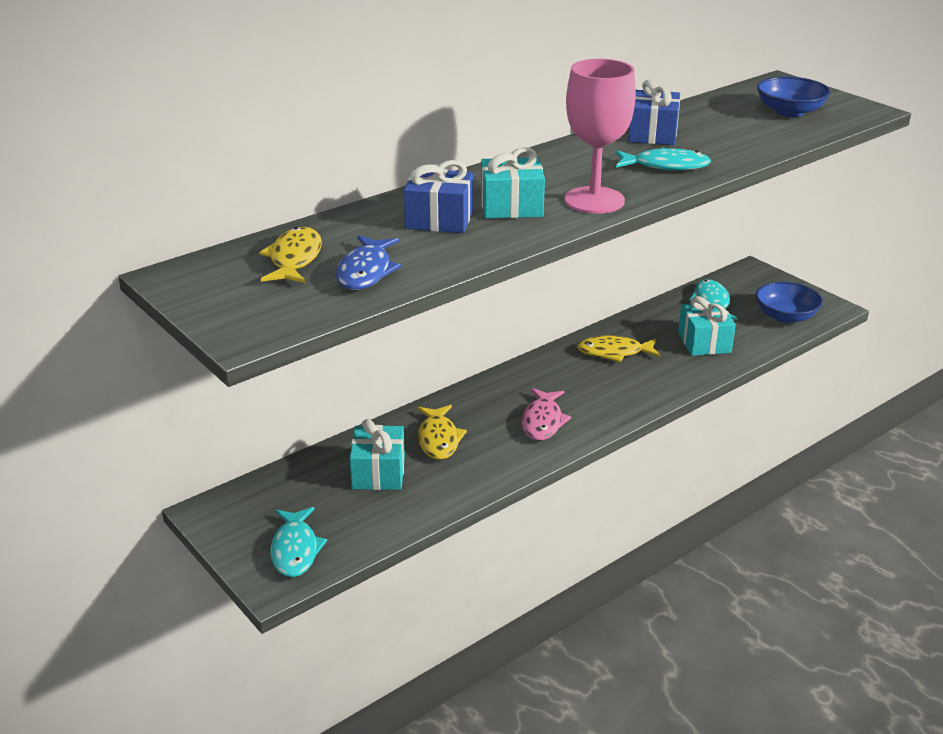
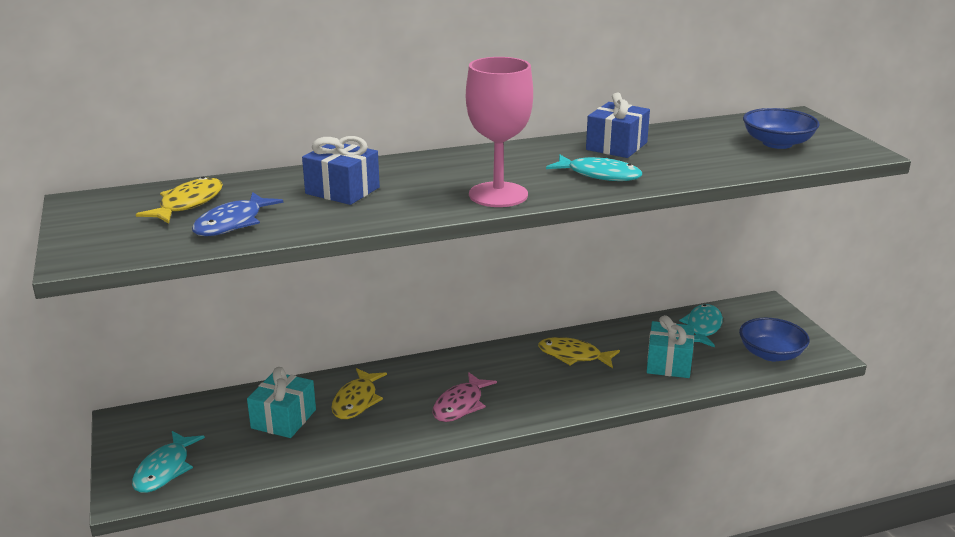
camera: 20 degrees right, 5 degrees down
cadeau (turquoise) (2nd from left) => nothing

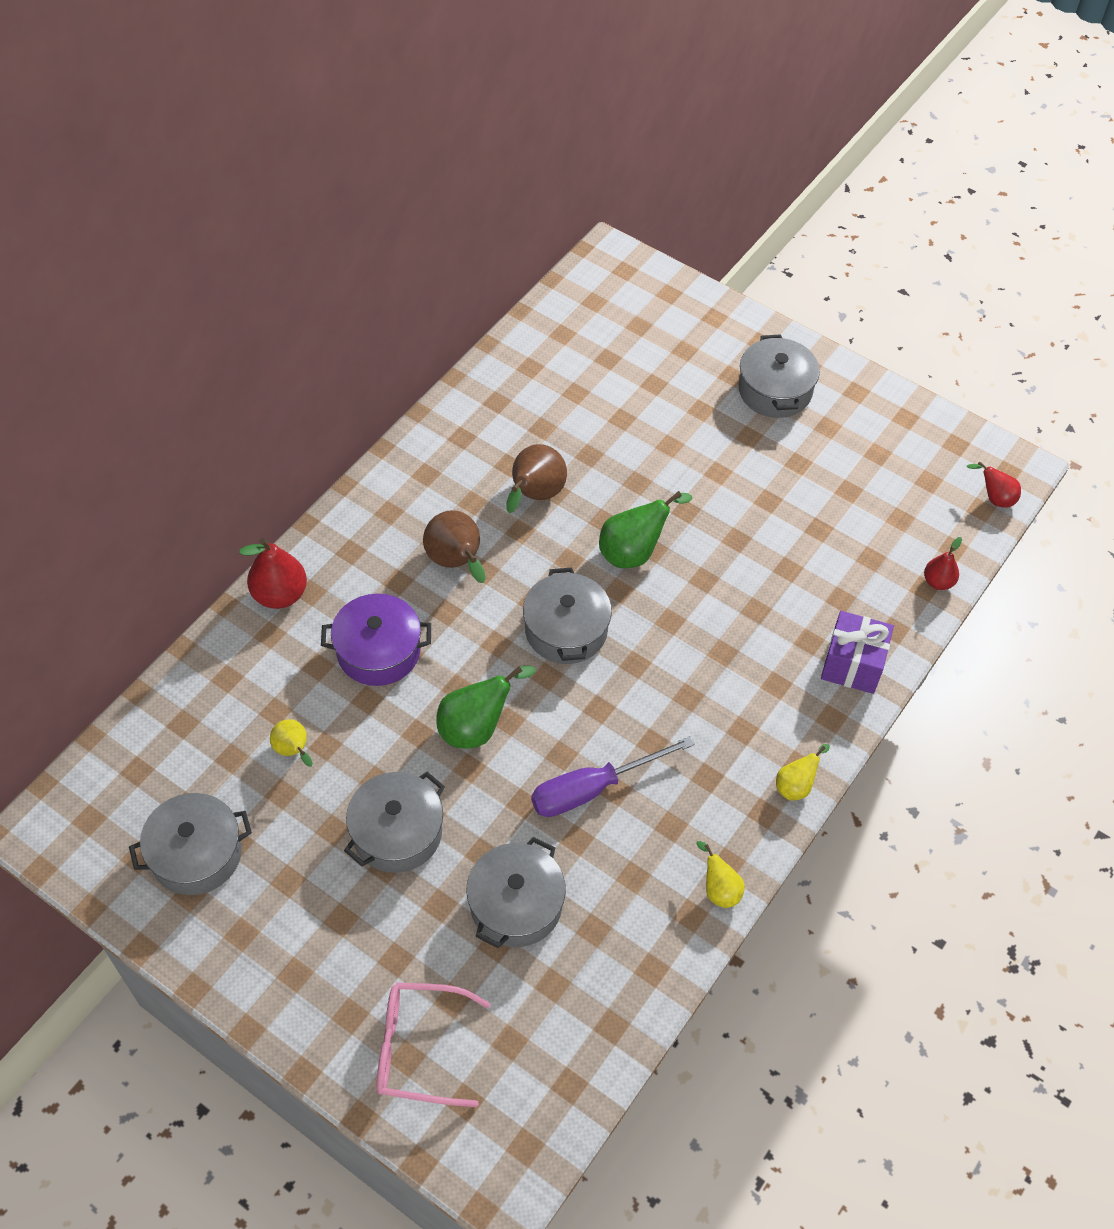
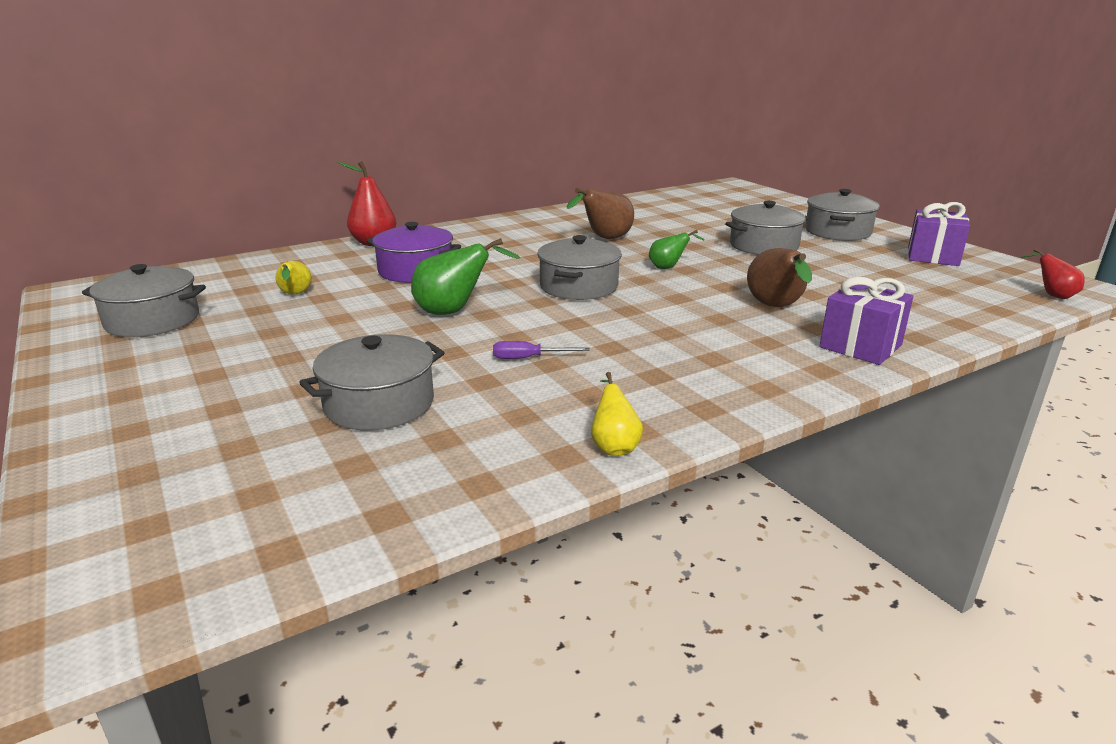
camera: 25 degrees right, 30 degrees down
marmite (gris) (2nd from left in the first image) => marmite (gris) (4th from left), moved
lunettes (rose) => nothing
poire (marron) (1st from left in the first image) => poire (marron) (2nd from left), moved
tournevis (violet), x0.50
poire (vert) (2nd from left), x0.60
poire (jaune) (3rd from left) => nothing
poire (rouge) (2nd from left) => nothing
nothing => cadeau (violet) (2nd from left)

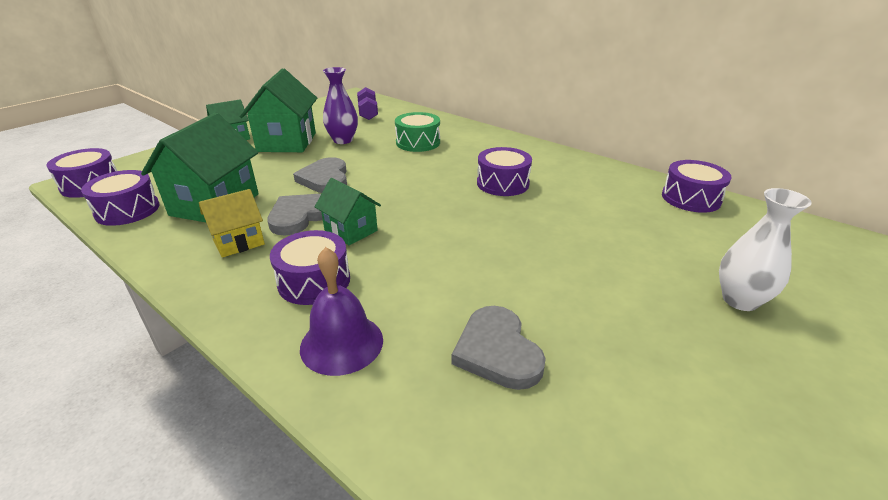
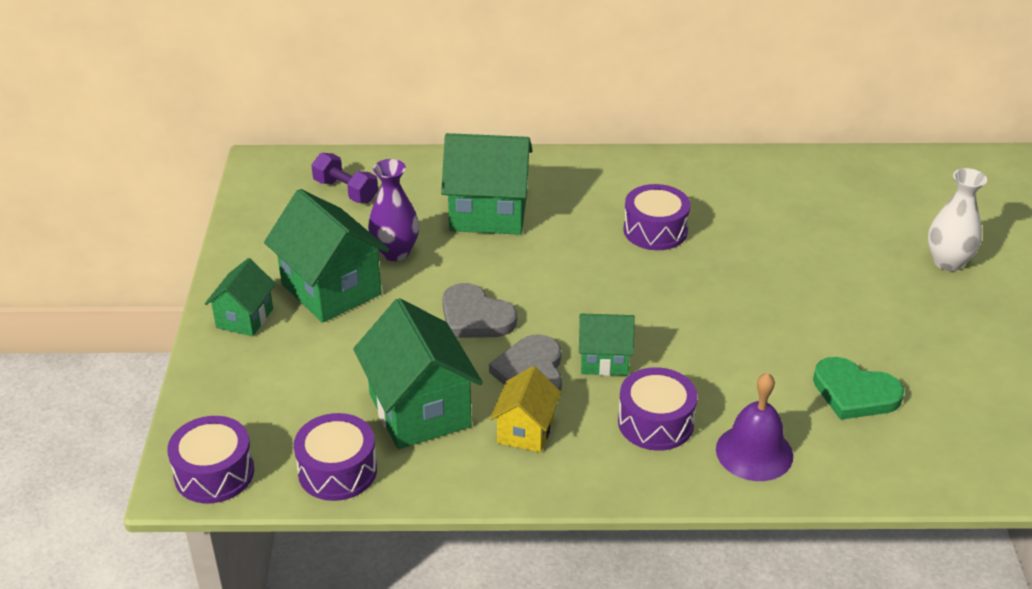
camera: 40 degrees left, 5 degrees up
tambour (vert) => maison (vert) (4th from left)
cœur (gris) (3rd from left) => cœur (vert)
tambour (violet) (5th from left) => nothing

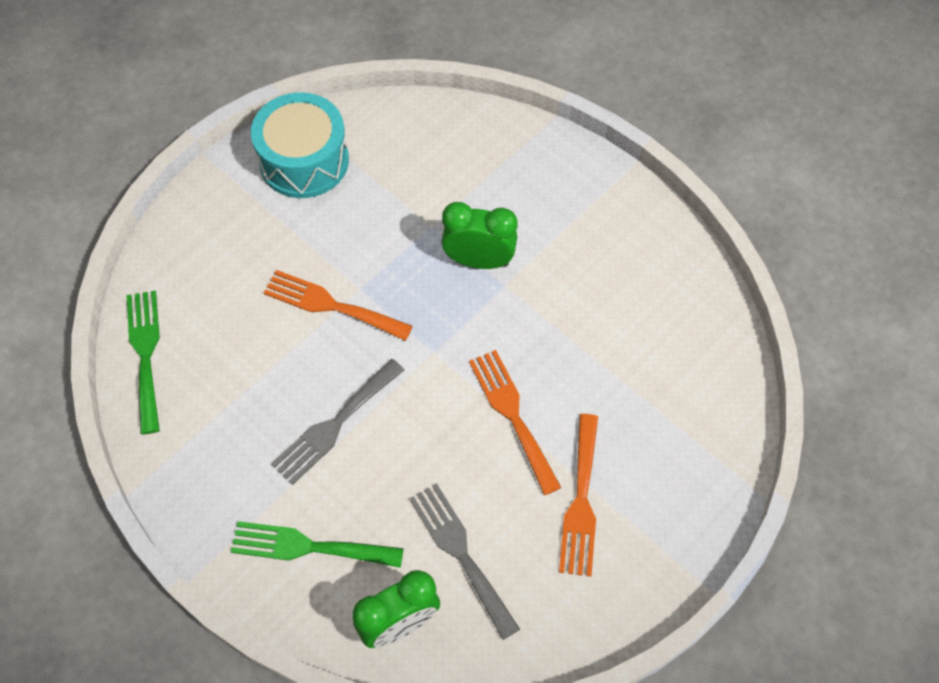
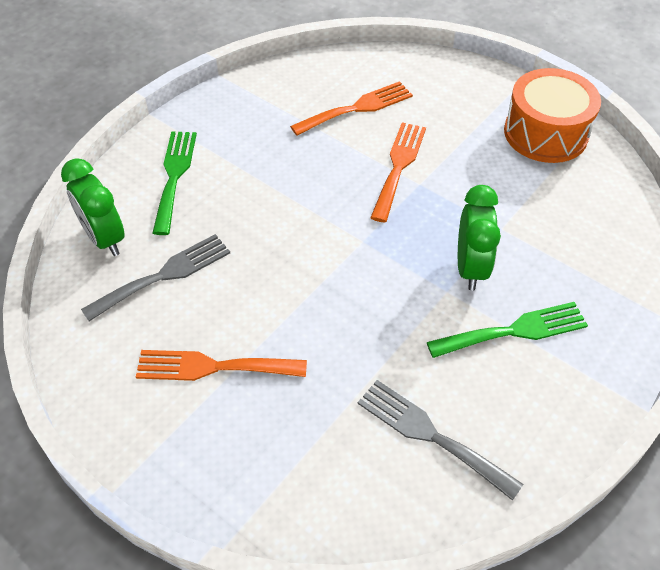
camera: 85 degrees right, 10 degrees down
fourchette (vert) (1st from left in the first image) => fourchette (vert) (2nd from left), moved
tambour (turquoise) => tambour (orange)
fourchette (gris) (1st from left in the first image) => fourchette (gris) (2nd from left), moved
fourchette (orange) (2nd from left), moved

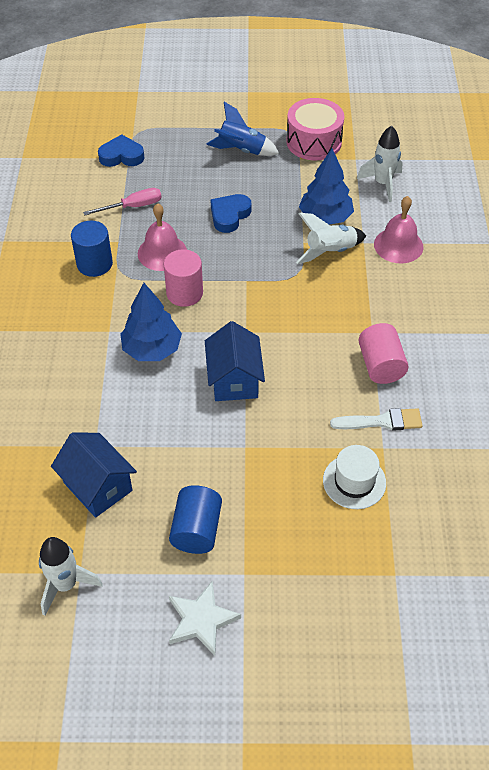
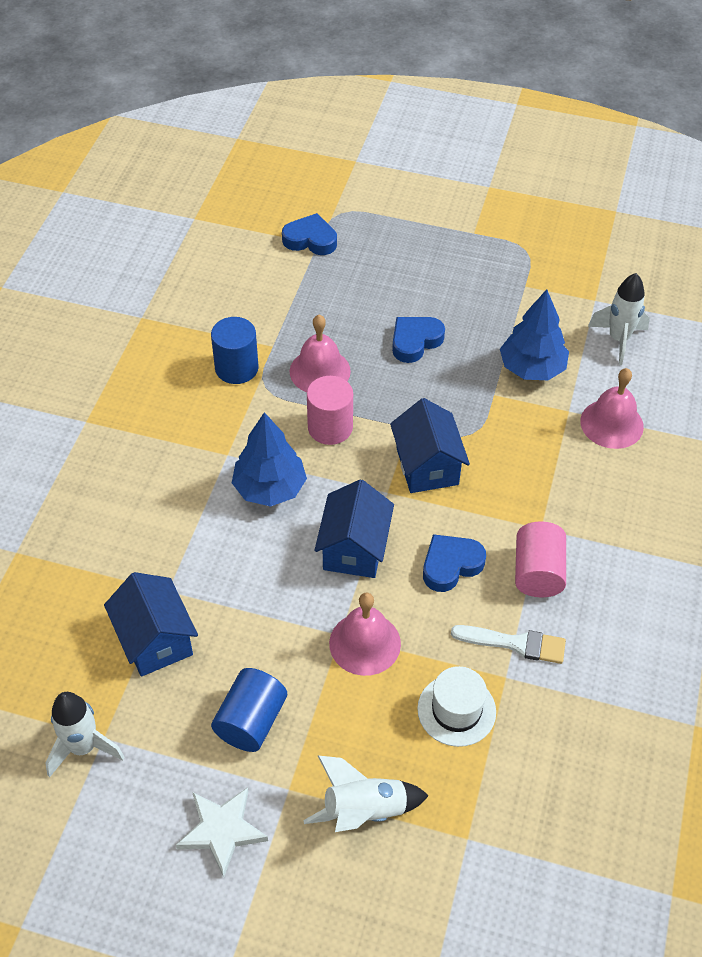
camera: 15 degrees right, 0 degrees up
tournevis (rose) => nothing
fusée (bleu) => nothing
tambour (rose) => nothing
fusée (blanc) (2nd from left), moved
nothing => cloche (rose) (2nd from left)
nothing => maison (bleu) (3rd from left)
nothing => cœur (bleu) (3rd from left)

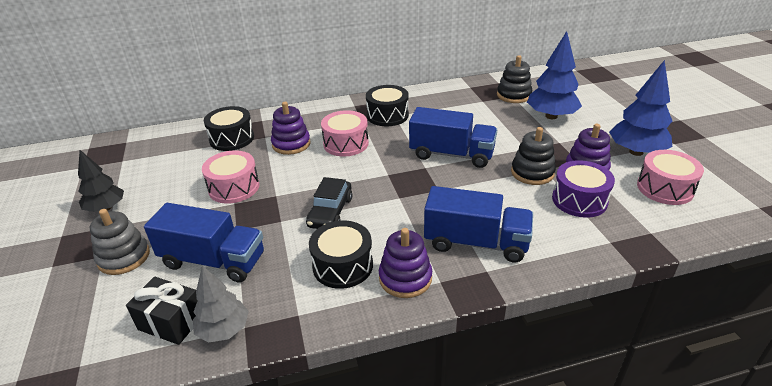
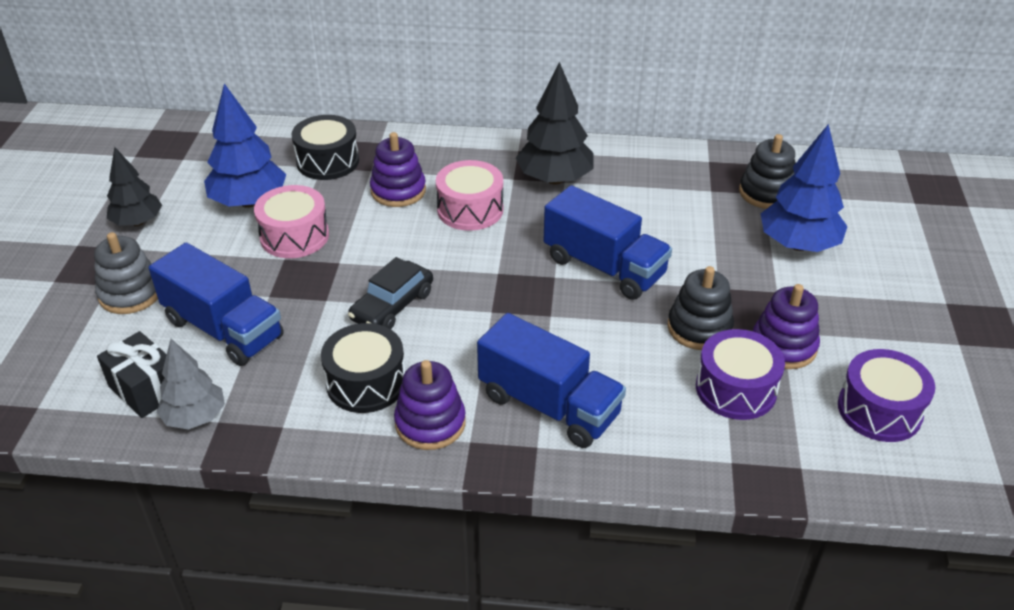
camera: 20 degrees right, 5 degrees up
tambour (noir) (3rd from left) => arbre (noir) (2nd from left)
arbre (bleu) (2nd from left in the first image) => arbre (bleu) (1st from left), moved
tambour (rose) (3rd from left) => tambour (violet) (2nd from left)

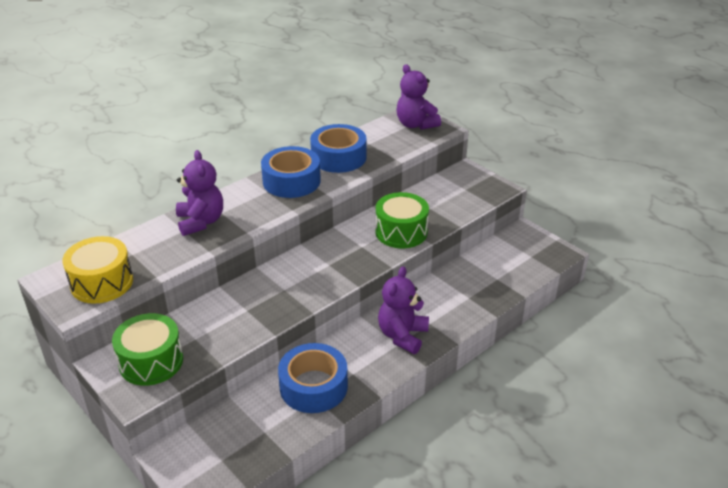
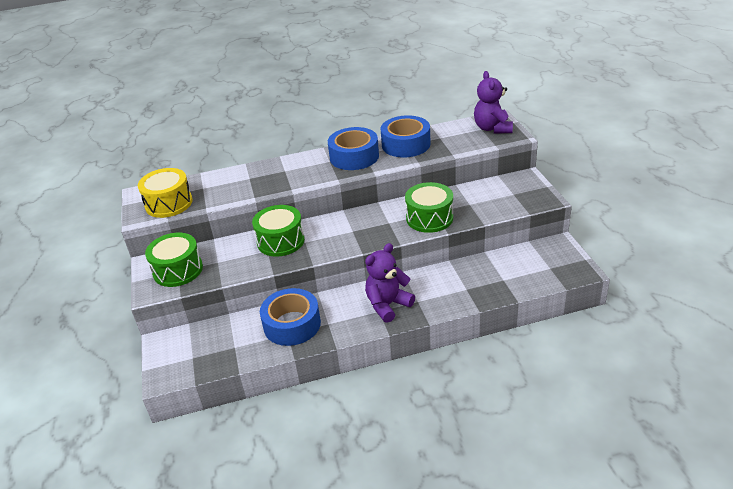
camera: 30 degrees right, 0 degrees up
ours en peluche (violet) (1st from left) => nothing
nothing => tambour (vert) (2nd from left)

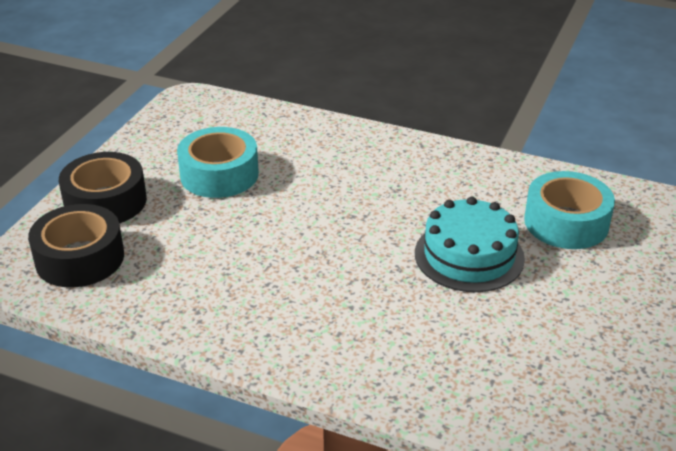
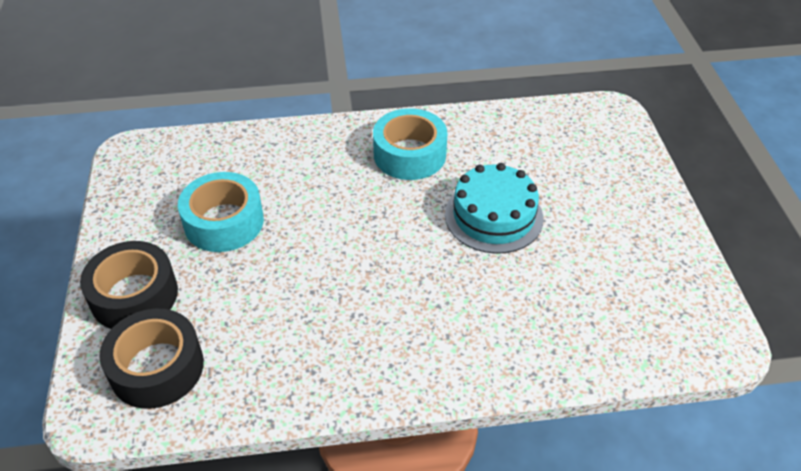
camera: 30 degrees left, 10 degrees up
ruban adhésif (turquoise) (2nd from left), moved

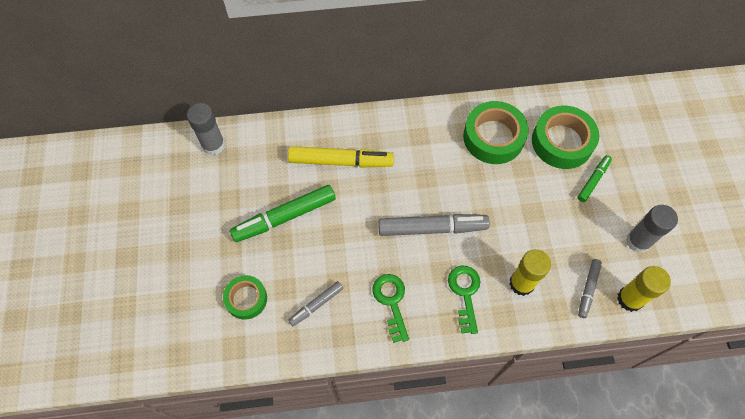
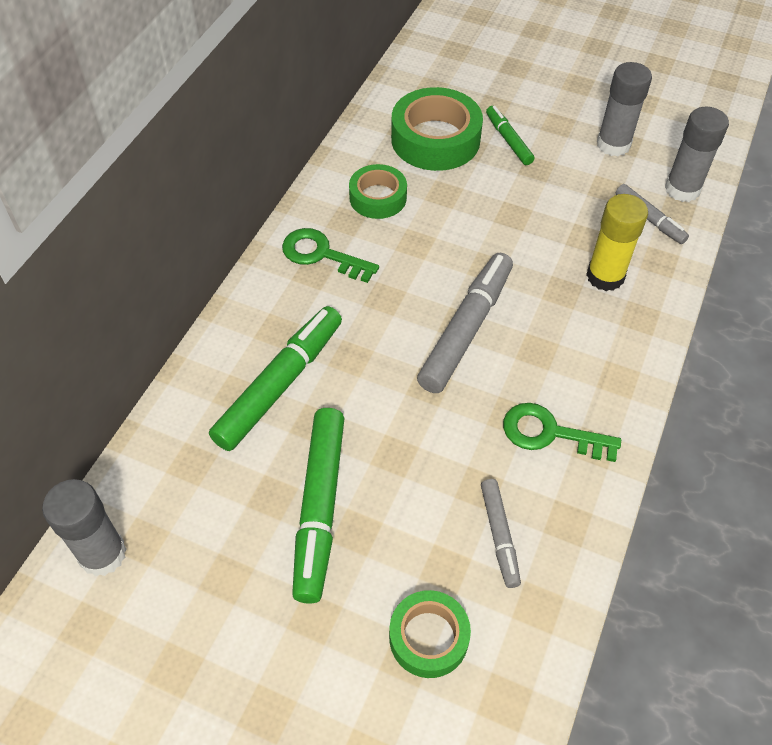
camera: 60 degrees left, 10 degrees down
feutre (jaune) => feutre (vert) (1st from left)
clé (vert) (2nd from left in the first image) => clé (vert) (1st from left), moved
ruban adhésif (vert) (2nd from left in the first image) => ruban adhésif (vert) (1st from left), x0.61
bâton de colle (jaune) (2nd from left) => bâton de colle (gris) (3rd from left)

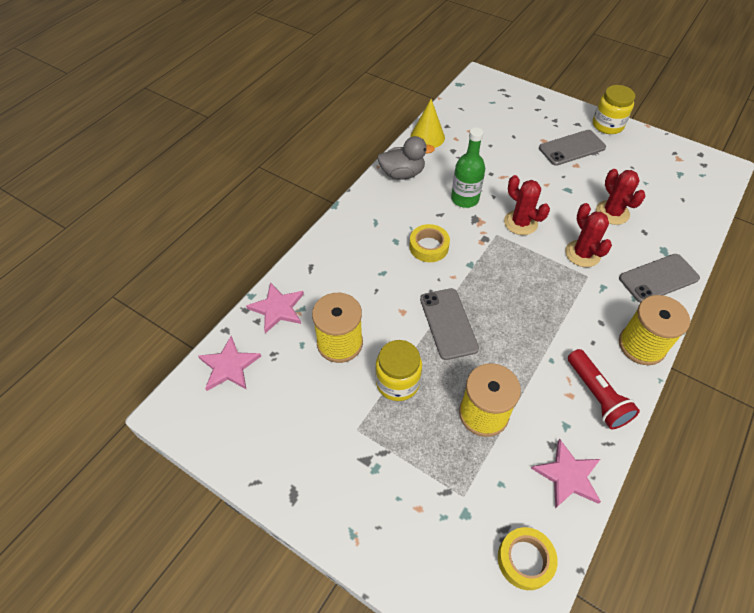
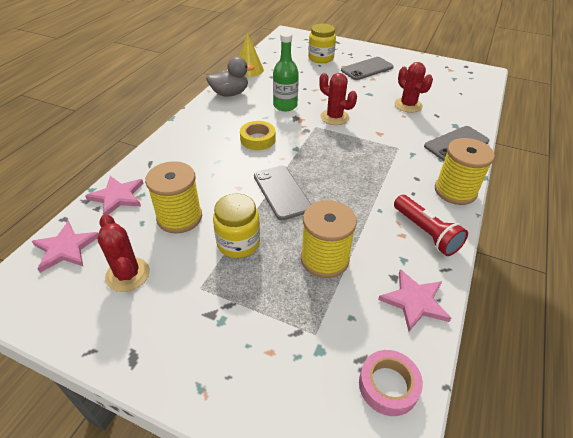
camera: 10 degrees left, 10 degrees down
ruban adhésif (jaune) (2nd from left) => ruban adhésif (rose)
cactus (rouge) (2nd from left in the first image) => cactus (rouge) (1st from left), moved
bocal (jaune) (2nd from left), moved

